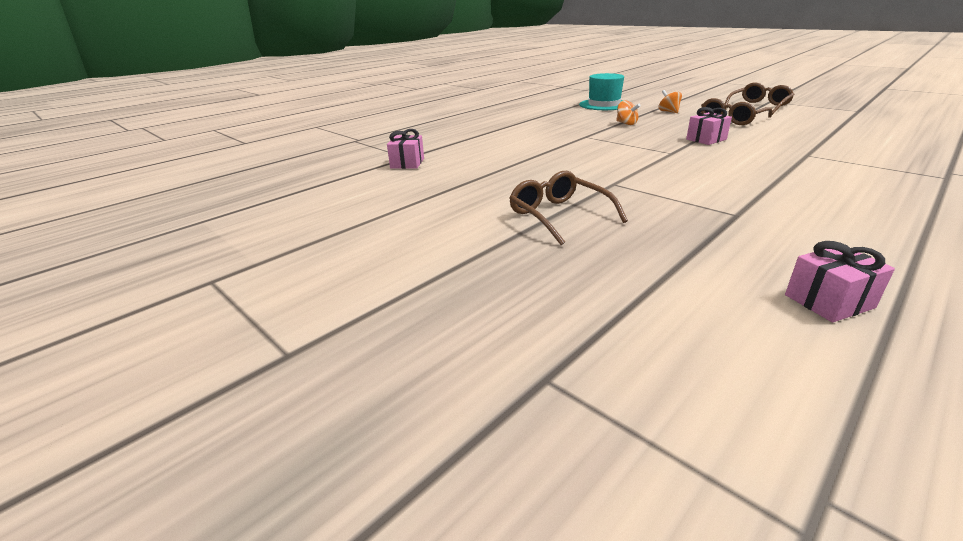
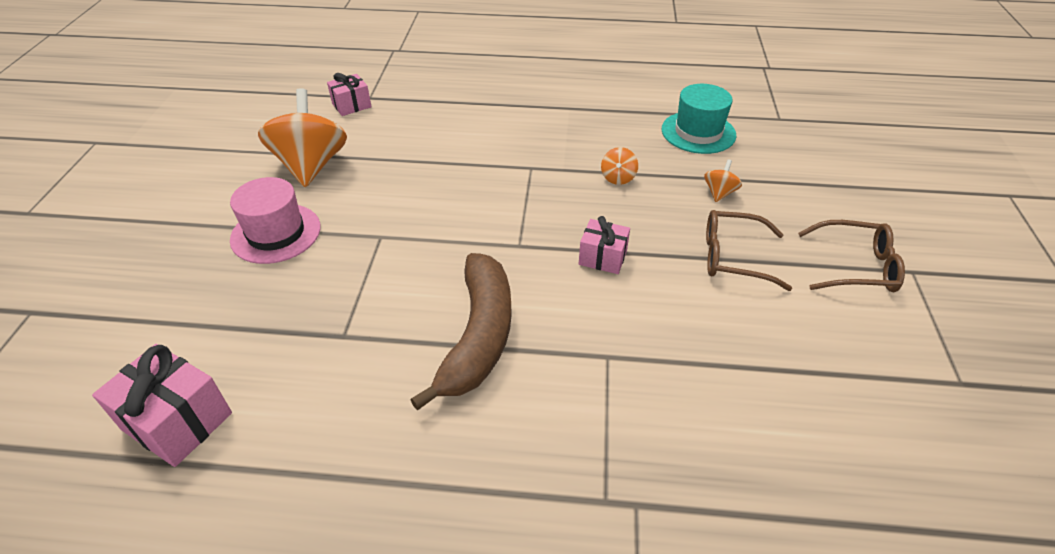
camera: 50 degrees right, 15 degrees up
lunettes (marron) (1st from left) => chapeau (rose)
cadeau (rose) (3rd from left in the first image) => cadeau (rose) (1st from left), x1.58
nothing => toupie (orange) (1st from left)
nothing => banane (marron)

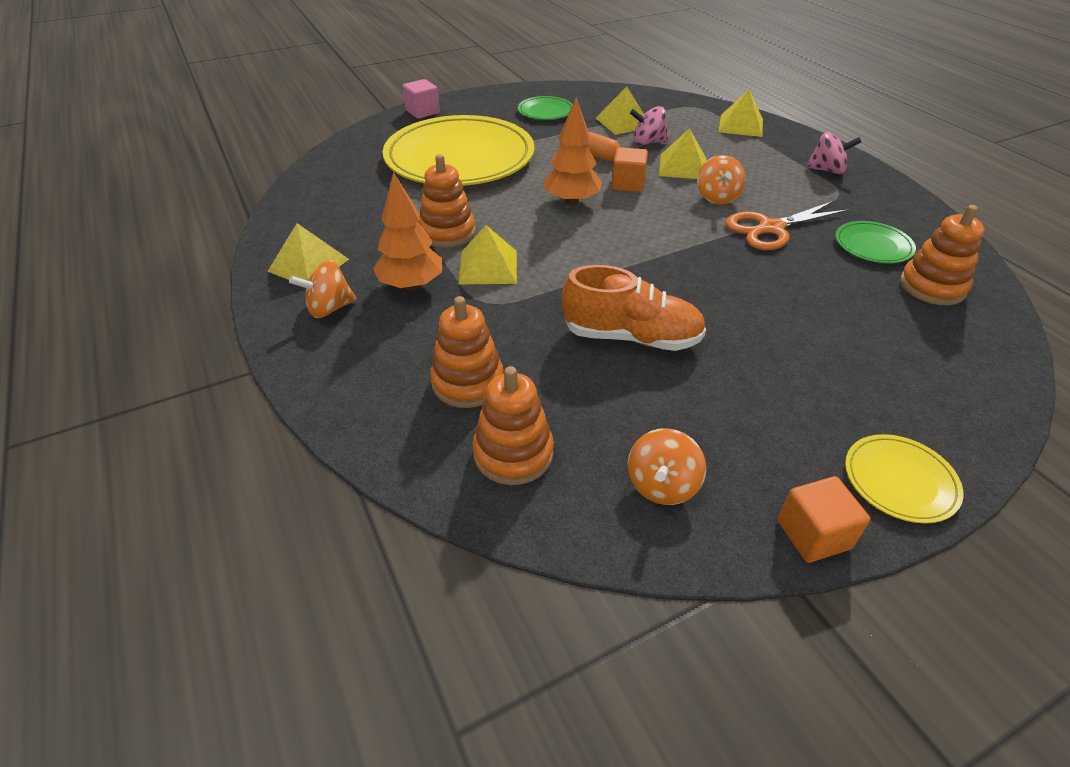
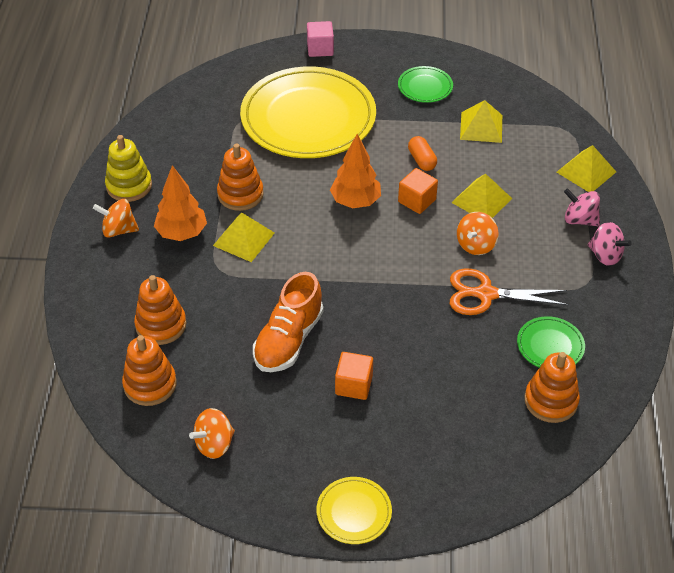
camera: 30 degrees right, 5 degrees up
pyramide (jaune) (1st from left) => jouet à empiler (jaune)
chaussure (orange), 75 degrees clockwise
toupie (rose) (1st from left), moved
cube (orange) (2nd from left in the first image) => cube (orange) (1st from left), moved

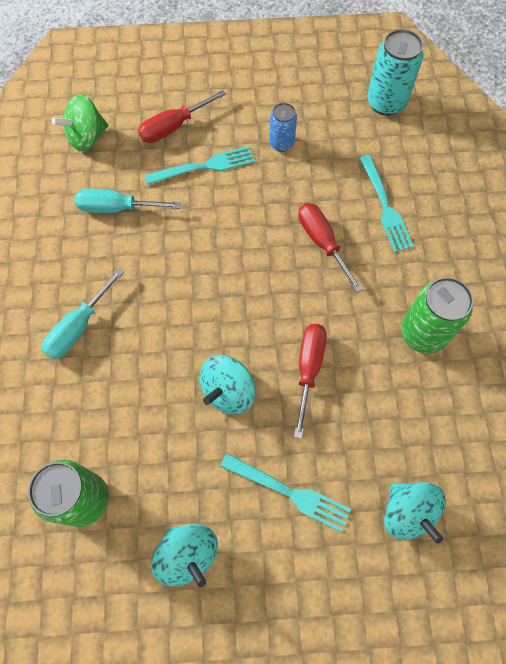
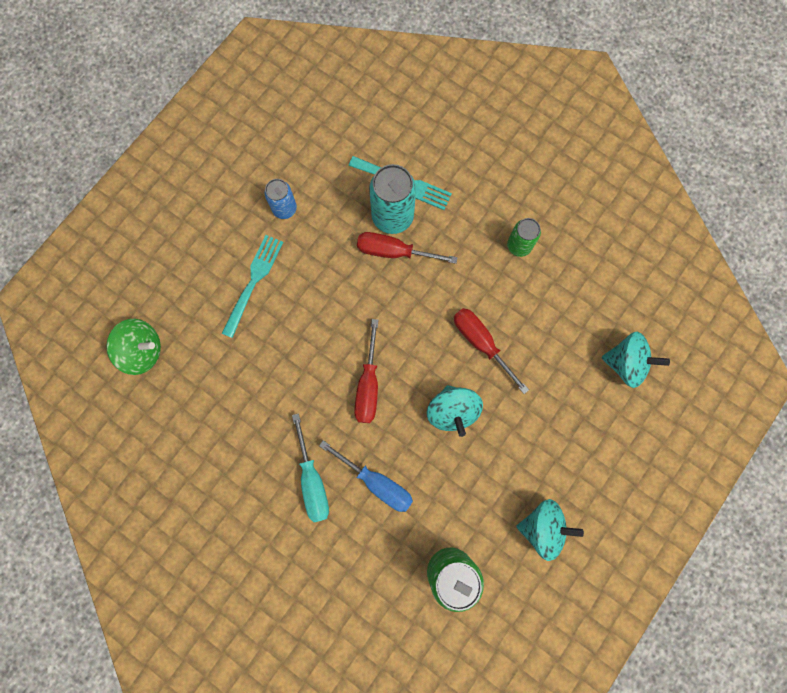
camera: 50 degrees left, 10 degrees up
toupie (vert), 90 degrees counterclockwise
tournevis (turquoise) (2nd from left) => nothing
tournevis (rouge) (1st from left), moved
fourchette (turquoise) (2nd from left) => nothing
canette (turquoise), moved
canette (vert) (2nd from left), x0.60
nothing => tournevis (bleu)

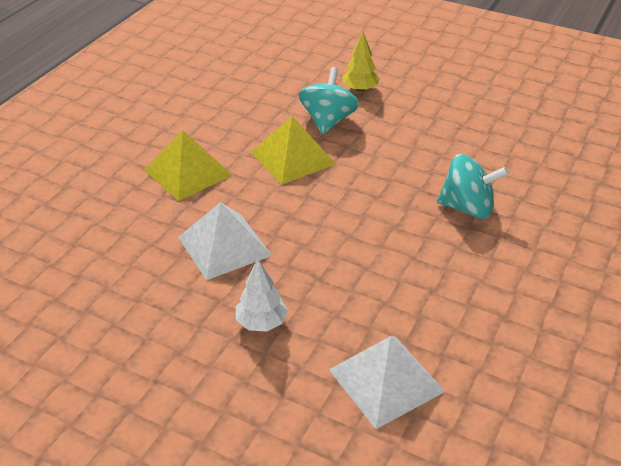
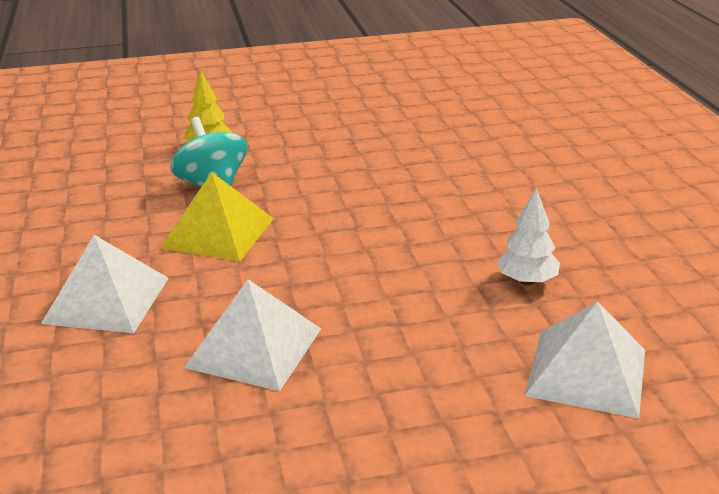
camera: 40 degrees left, 10 degrees down
pyramide (jaune) (1st from left) => pyramide (blanc) (1st from left)
arbre (blanc), moved
toupie (turquoise) (2nd from left) => nothing

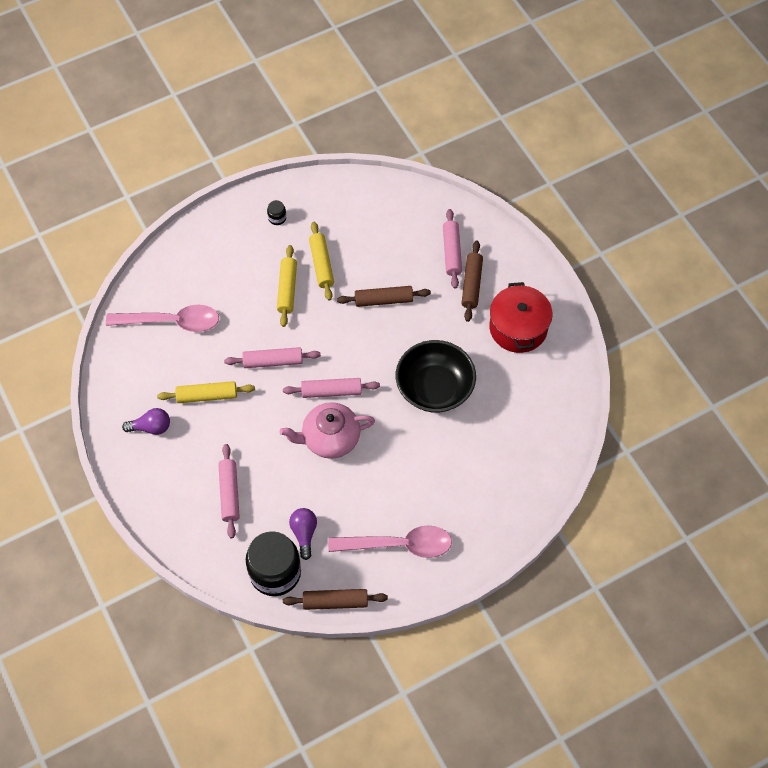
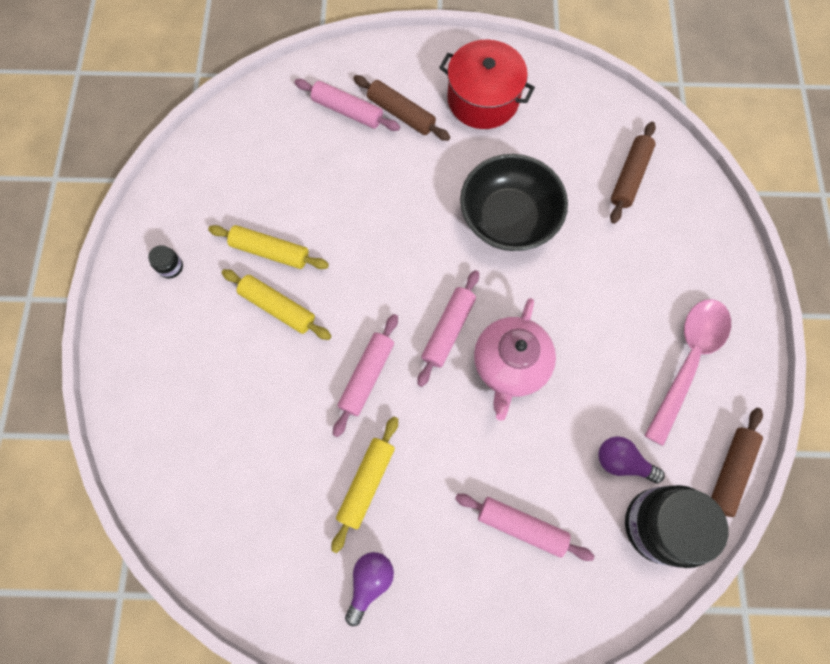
camera: 60 degrees left, 10 degrees up
cuillère (rose) (1st from left) => nothing
rouleau à pâtisserie (marron) (2nd from left), moved

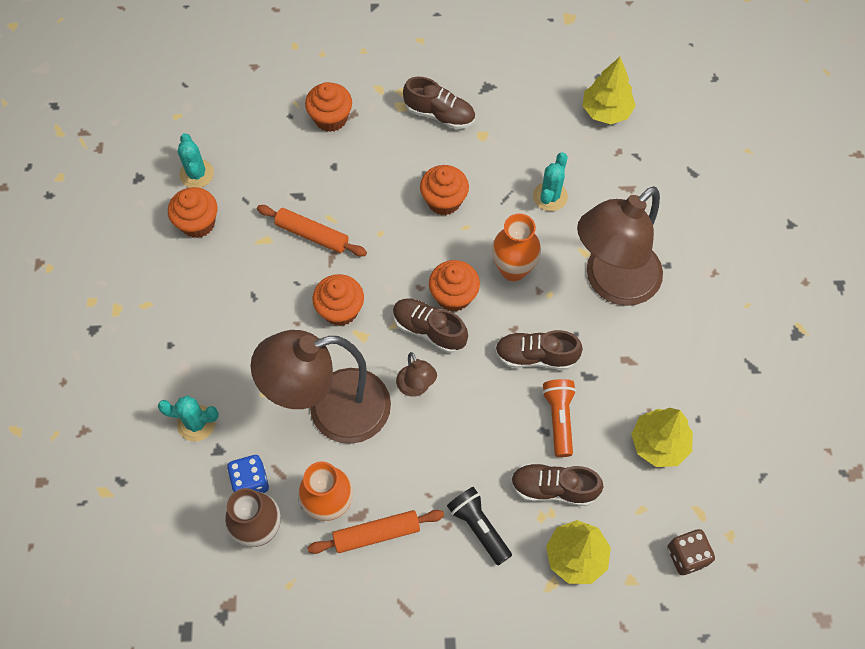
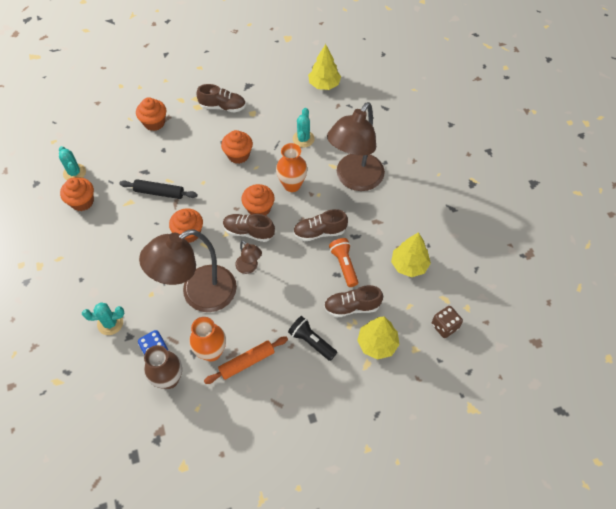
camera: 15 degrees left, 5 degrees down
rouleau à pâtisserie (orange) (1st from left) => rouleau à pâtisserie (noir)

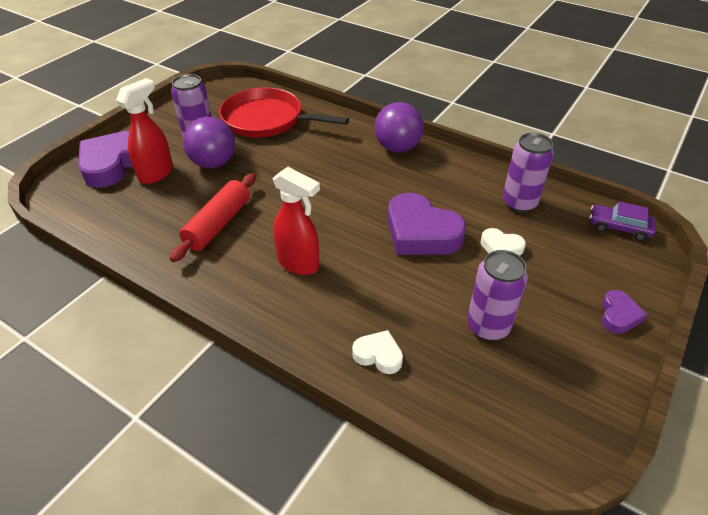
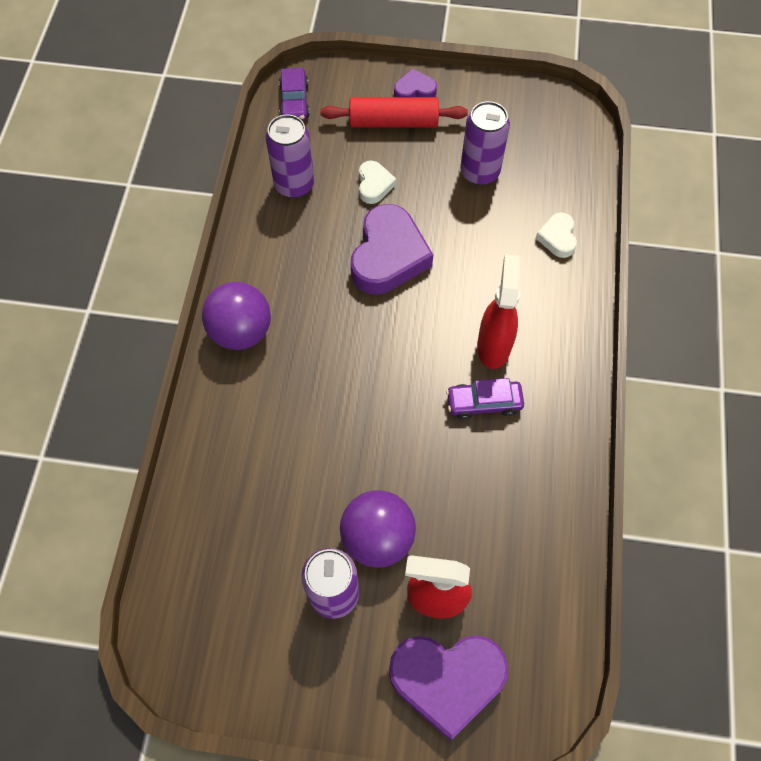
camera: 115 degrees left, 20 degrees up
rouleau à pâtisserie (rouge), moved
poêle (rouge) => nothing
nothing => voiture (violet) (2nd from left)

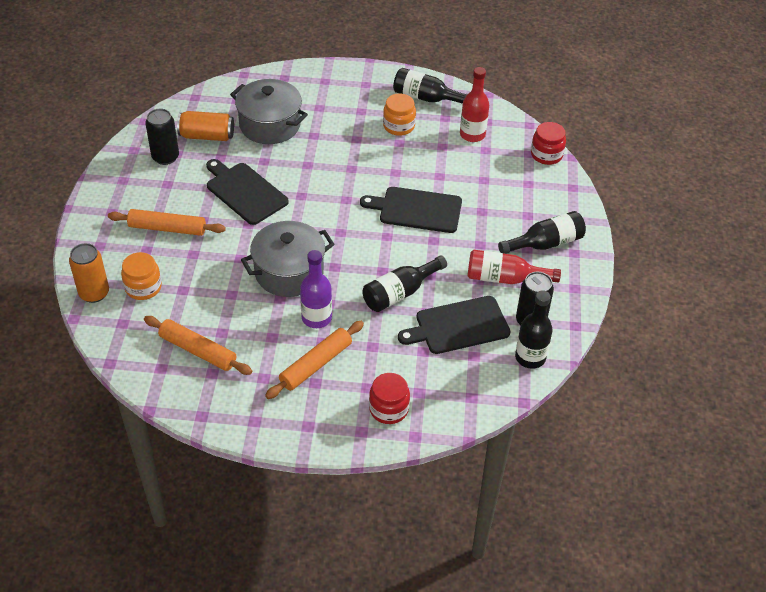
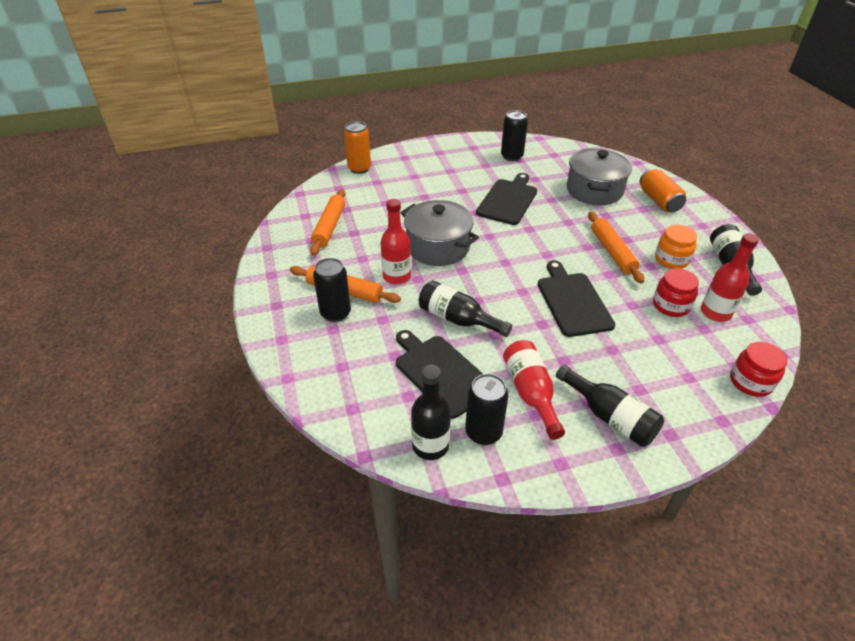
camera: 70 degrees right, 5 degrees down
rouleau à pâtisserie (orange) (1st from left in the first image) => rouleau à pâtisserie (orange) (3rd from left), moved
bocal (orange) (1st from left) => nothing
canette (orange) (2nd from left), moved
bouteille (violet) => bouteille (rouge) (1st from left)
bocal (rouge) (1st from left), moved
nothing => canette (noir) (1st from left)

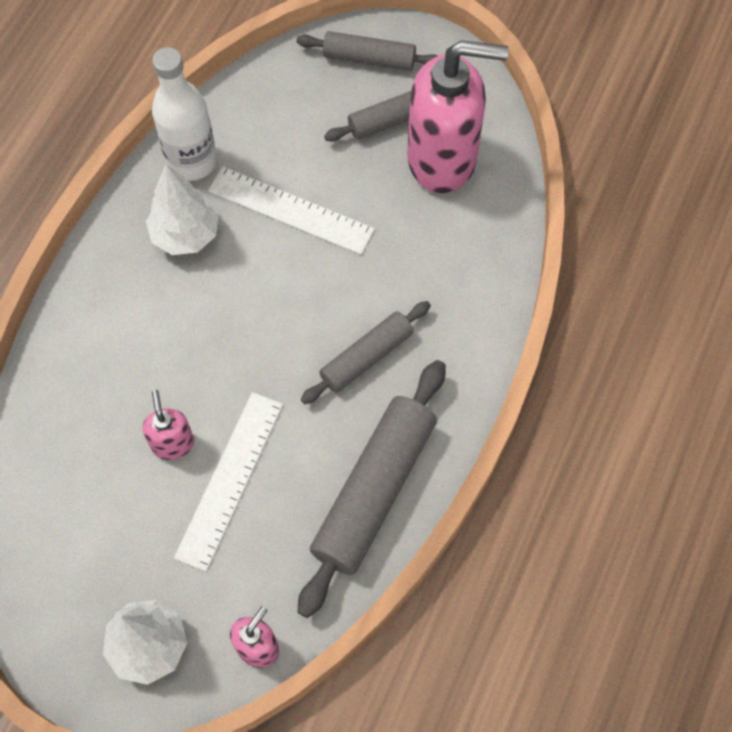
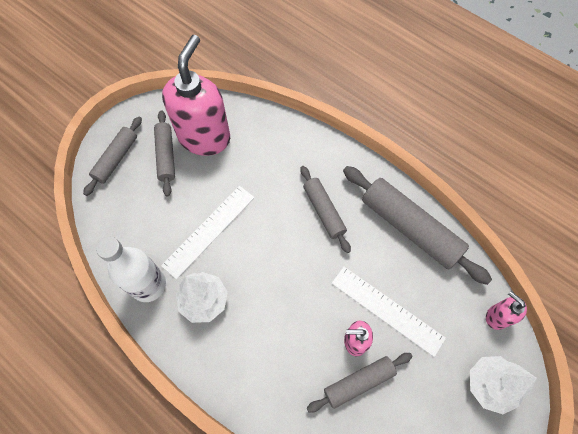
camera: 75 degrees left, 0 degrees up
nothing => rouleau à pâtisserie (gris) (4th from left)

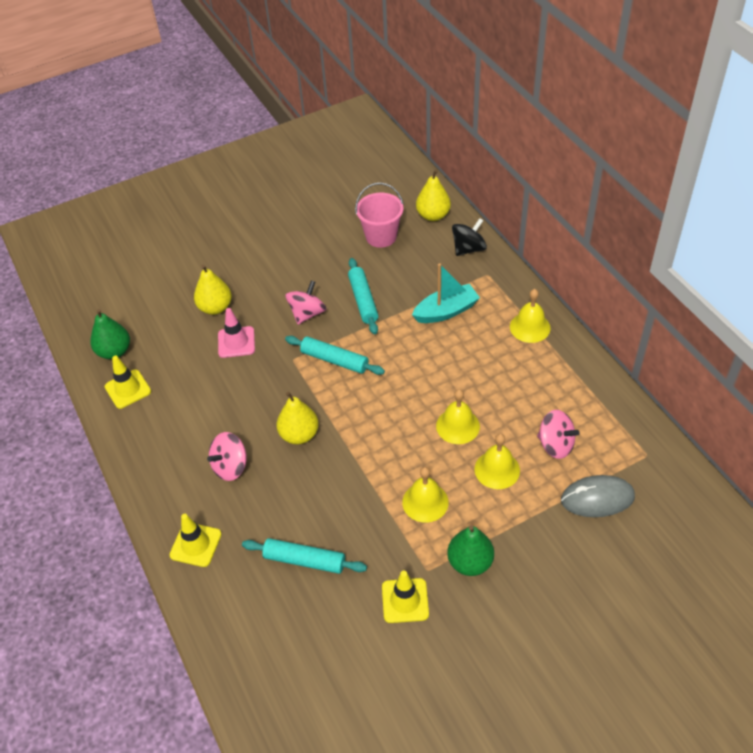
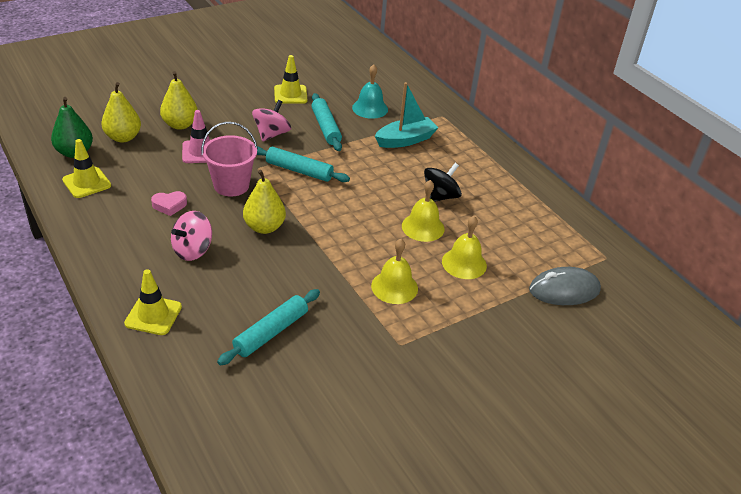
camera: 10 degrees left, 10 degrees down
rouleau à pâtisserie (turquoise) (1st from left), 60 degrees counterclockwise
seau (rose), moved
cône de chantier (jaune) (3rd from left), moved
poire (jaune) (3rd from left in the first image) => poire (jaune) (1st from left), moved
poire (vert) (2nd from left) => nothing
toupie (noir), moved
cloche (jaune) (4th from left) => nothing
toupie (rose) (3rd from left) => nothing
nothing => cœur (rose)
nothing => cloche (turquoise)

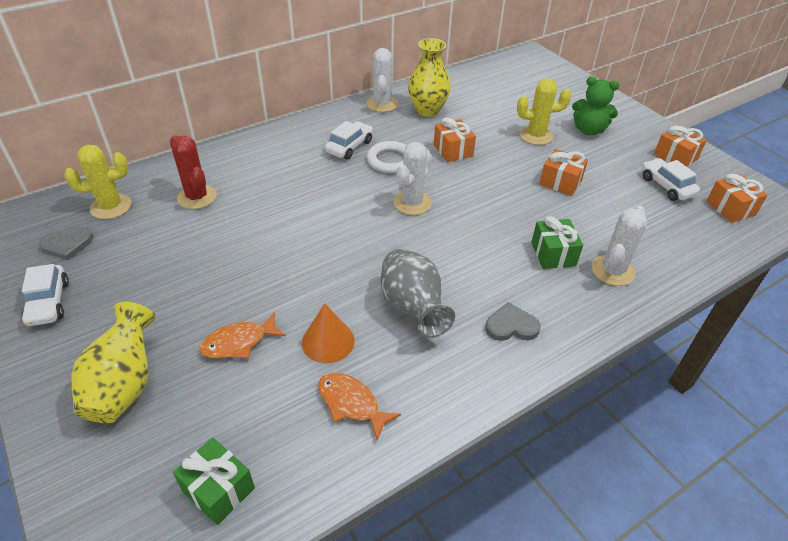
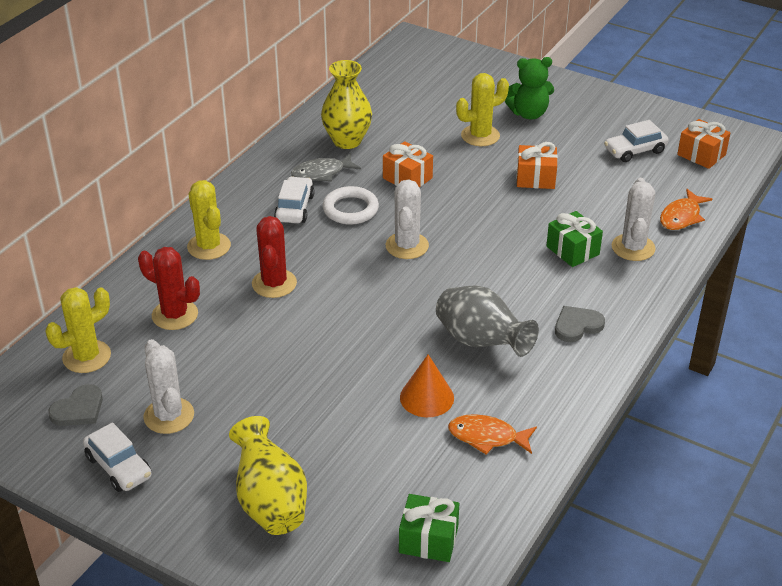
camera: 25 degrees left, 5 degrees down
poisson (orange) (1st from left in the first image) => poisson (orange) (2nd from left), moved
cactus (blanc) (1st from left), moved
voiture (blanc) (3rd from left), 60 degrees counterclockwise
cadeau (orange) (3rd from left) => nothing
nothing => cactus (jaune) (2nd from left)
nothing => cactus (rouge) (2nd from left)
nothing => poisson (gris)

